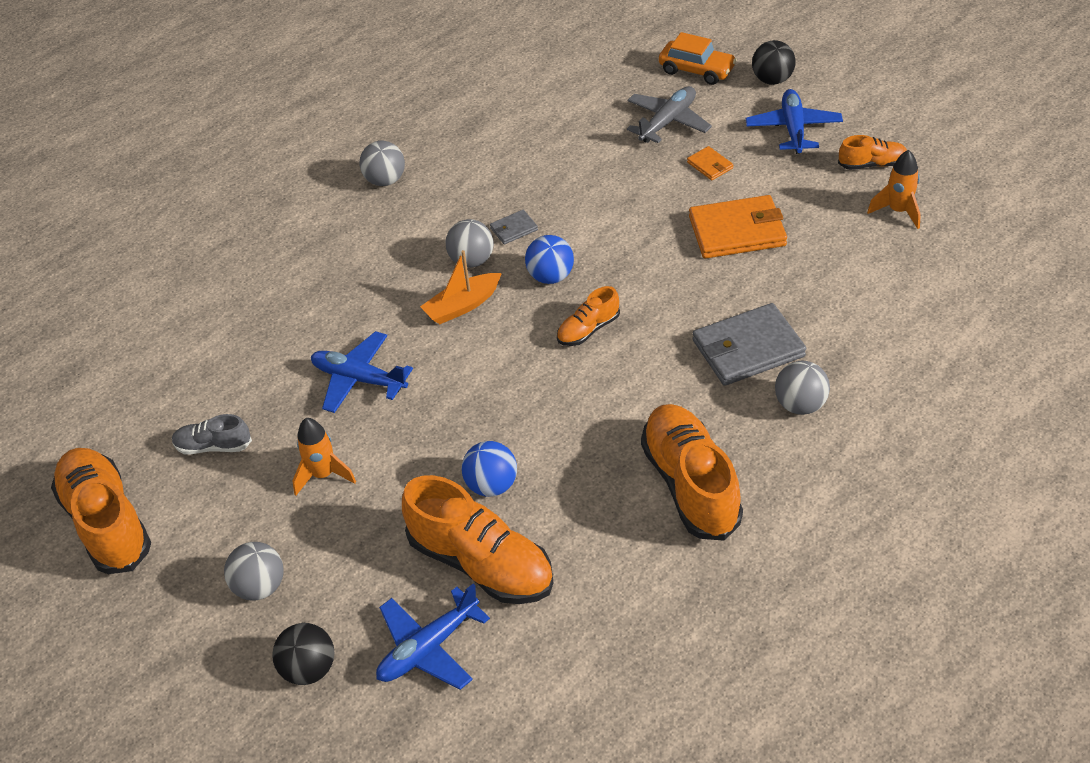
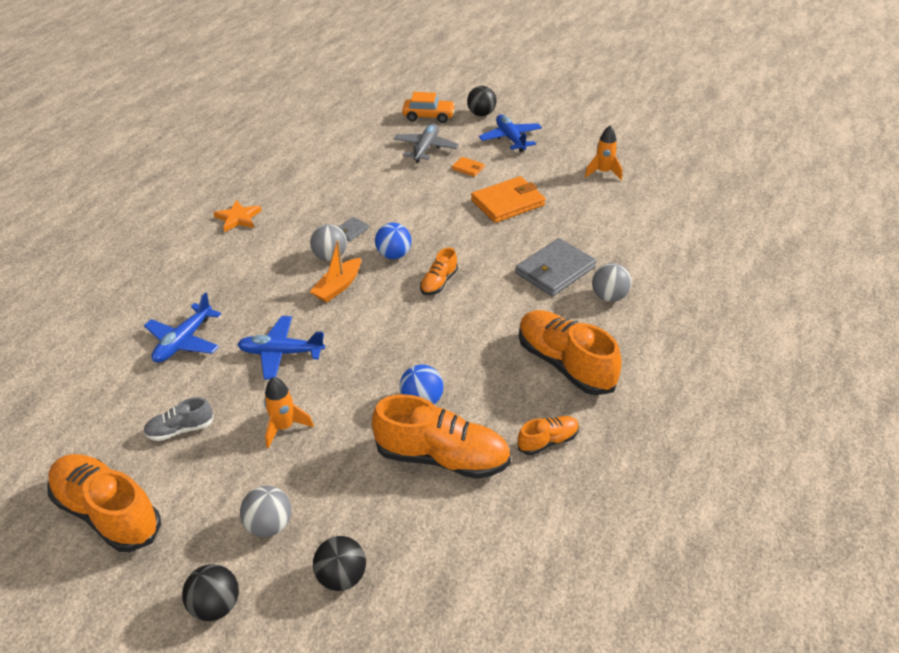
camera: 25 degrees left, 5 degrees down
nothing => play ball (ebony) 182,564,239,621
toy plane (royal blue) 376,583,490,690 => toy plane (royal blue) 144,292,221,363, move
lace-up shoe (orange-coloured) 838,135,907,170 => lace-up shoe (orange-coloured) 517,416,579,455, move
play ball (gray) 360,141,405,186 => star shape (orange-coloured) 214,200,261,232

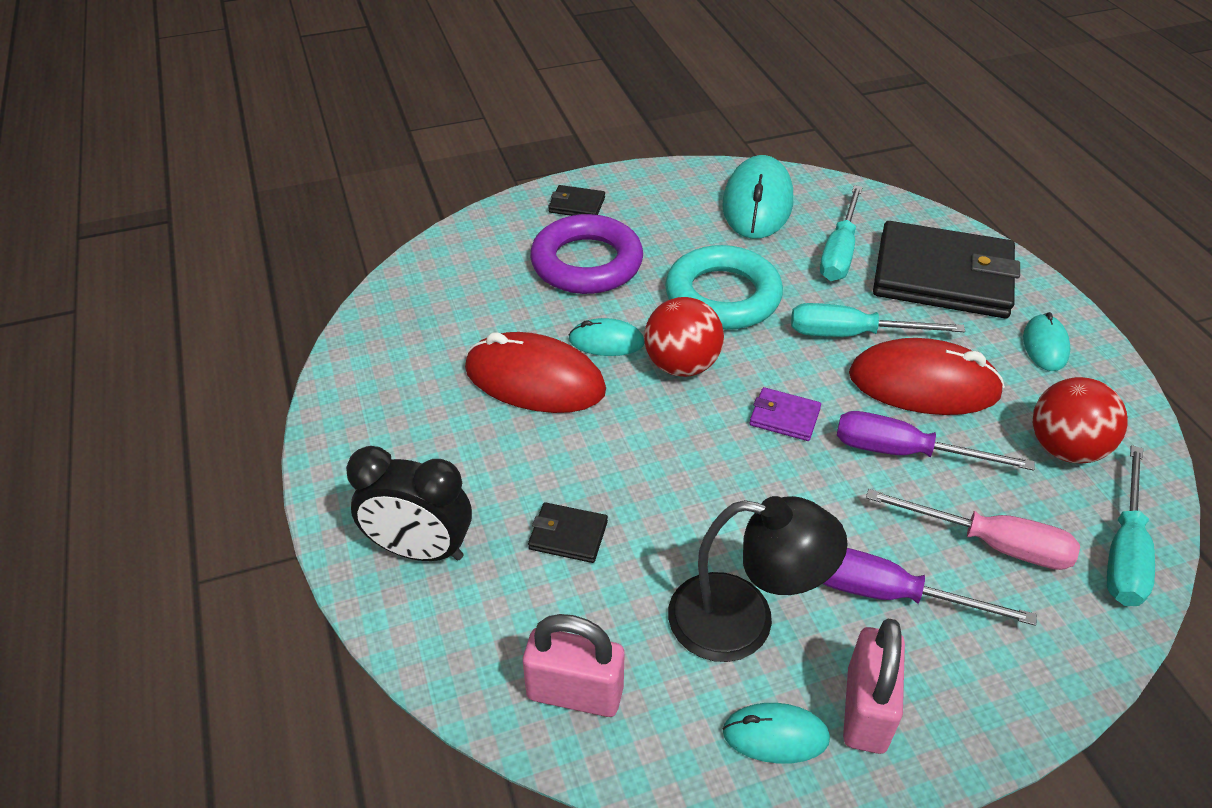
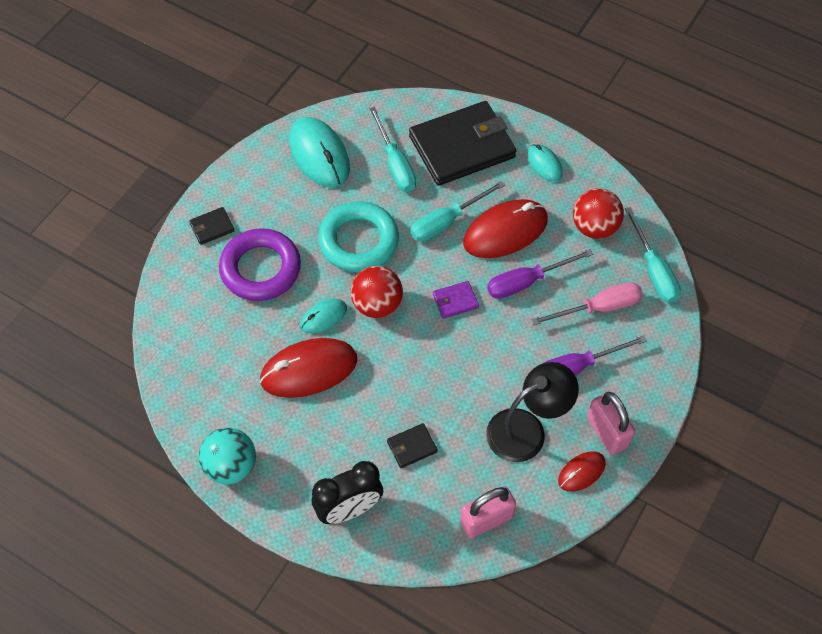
camera: 40 degrees left, 15 degrees up
nothing => play ball (turquoise) 199,428,256,484
mouse (turquoise) 723,703,830,764 => mouse (red) 558,451,606,492

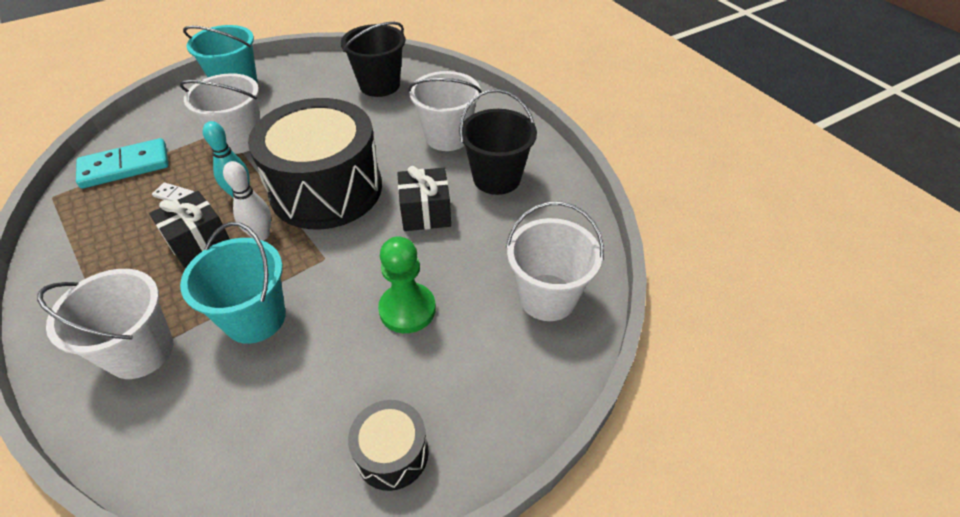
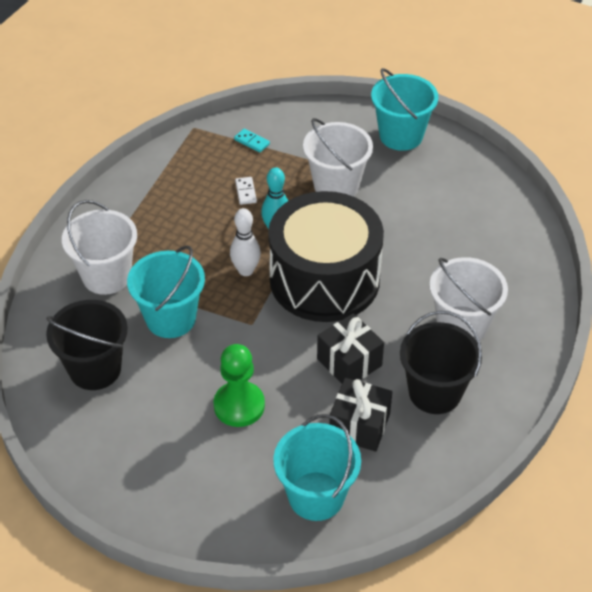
camera: 60 degrees right, 0 degrees up
drum (ebony) 348,400,429,491 => nothing
gift (ebony) 149,191,230,268 => gift (ebony) 329,378,392,452, move
pail (ebony) 341,22,405,97 => pail (ebony) 46,300,128,390, move
pail (white) 506,202,604,321 => pail (turquoise) 273,414,361,521
domino piece (turquoise) 76,138,169,189 => domino piece (turquoise) 234,129,270,152, x0.44

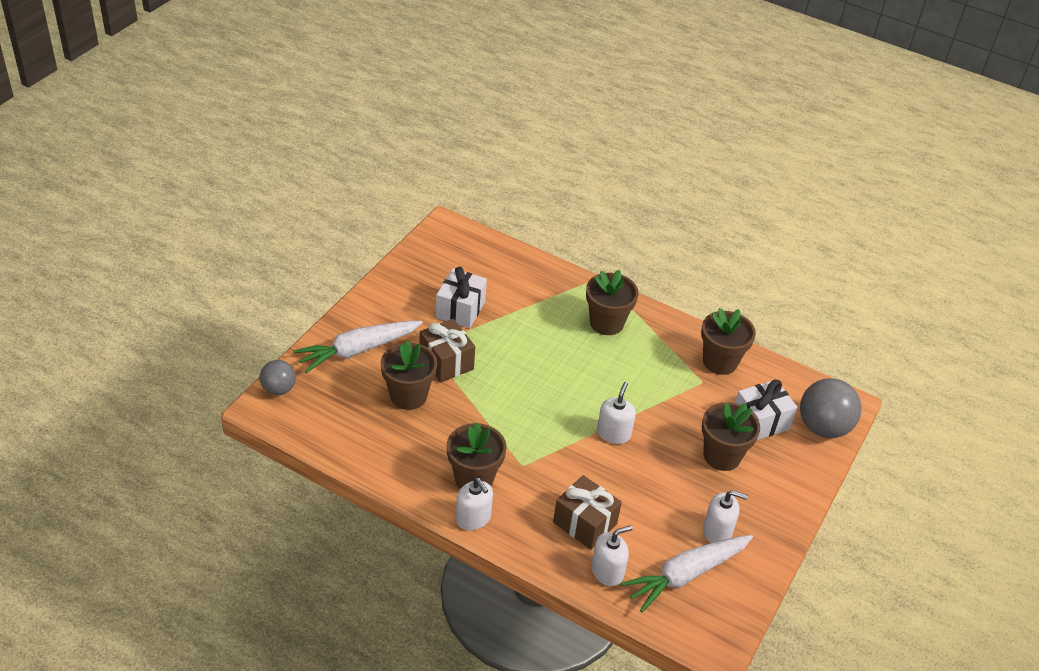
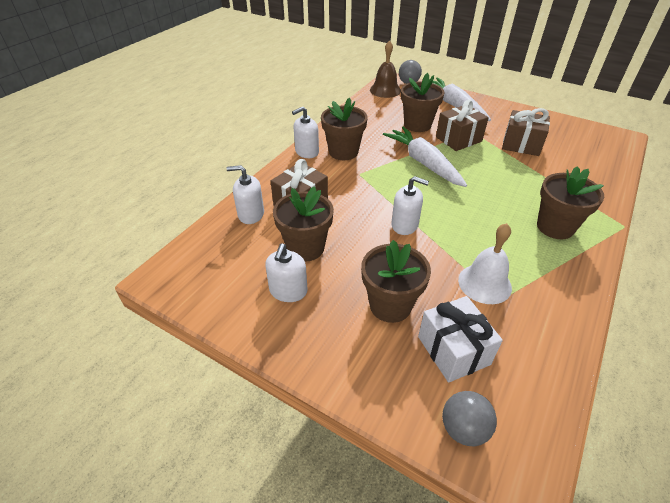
camera: 95 degrees right, 0 degrees up
nothing => school bell (brown) 370,40,401,98
nothing => school bell (white) 458,223,512,304
toy carrot (white) 620,535,753,612 => toy carrot (white) 383,126,467,187, move
flower pot (brown) 701,308,756,375 => flower pot (brown) 273,186,334,262, move
gift (white) 436,267,487,328 => gift (brown) 502,108,550,156
soap dispenser (white) 591,525,633,586 => soap dispenser (white) 226,165,264,224, 120 degrees clockwise
play ball (gray) 800,378,861,438 => play ball (gray) 442,391,497,446, x0.59

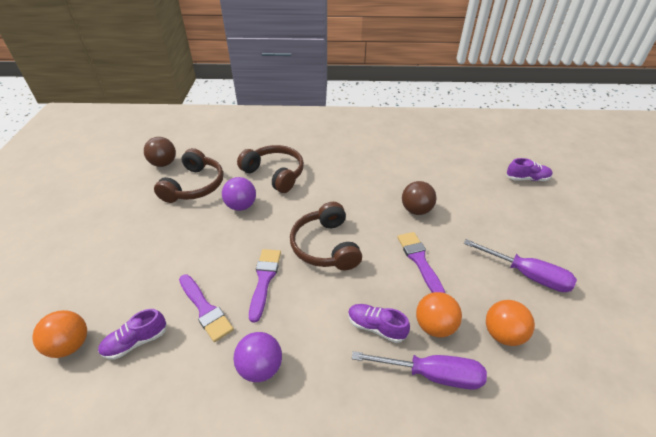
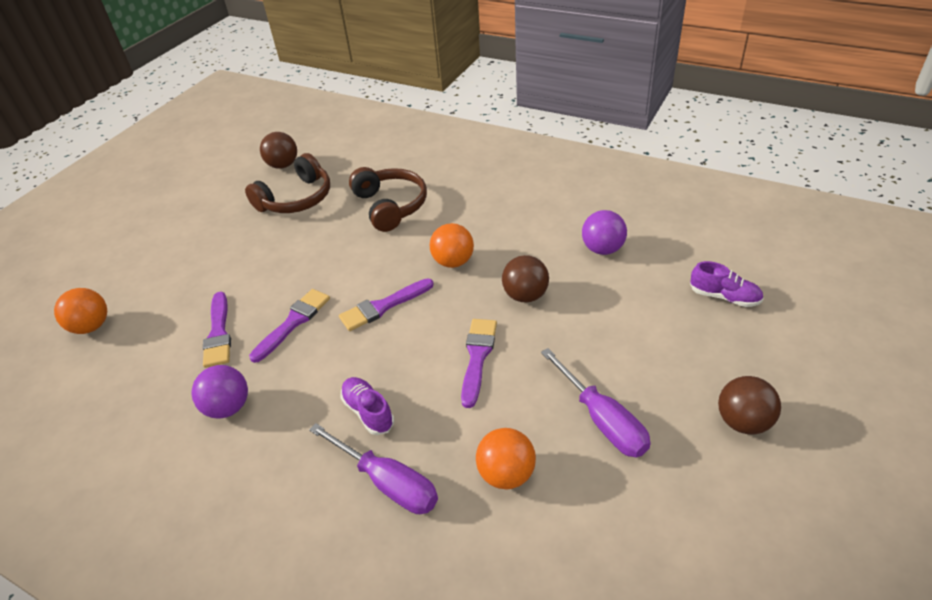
camera: 30 degrees right, 0 degrees up
lace-up shoe (royal purple) 98,309,167,360 => nothing
nothing => play ball (brown) 718,376,781,434
play ball (royal purple) 222,177,256,211 => play ball (royal purple) 582,210,627,255, move
play ball (orange-coloured) 416,292,462,337 => play ball (orange-coloured) 430,223,474,268, move
headphones (brown) 290,202,362,270 => brush (royal purple) 339,278,434,331

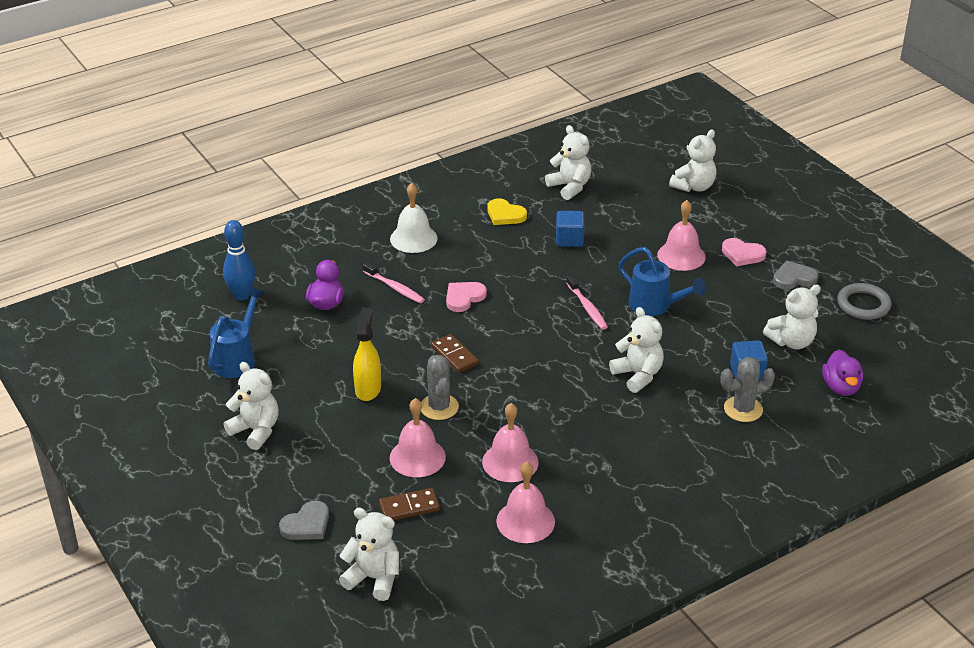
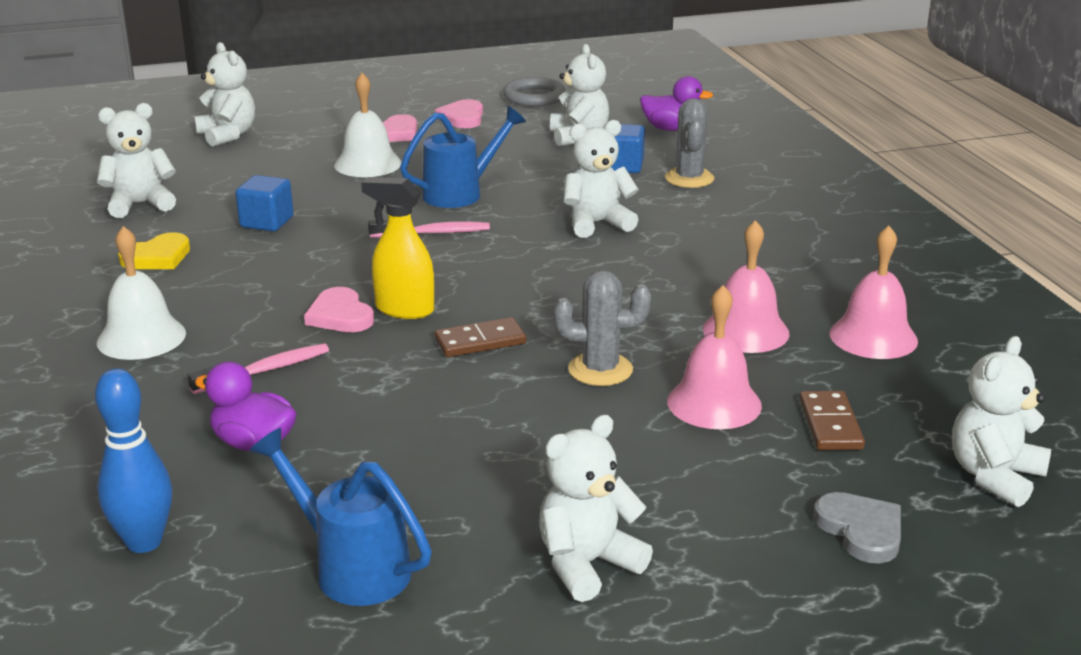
camera: 75 degrees left, 10 degrees down
sprayer (bright yellow) 353,307,381,401 => sprayer (bright yellow) 361,177,434,319, move
school bell (rosy) 657,200,706,271 => school bell (white) 334,73,402,177
heart (gray) 773,261,818,289 => heart (rosy) 435,99,483,128

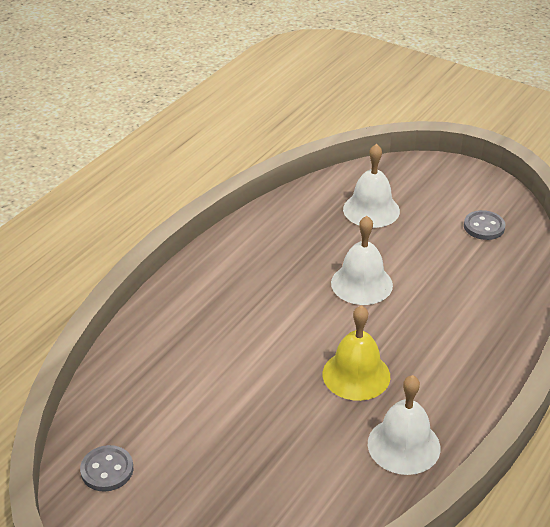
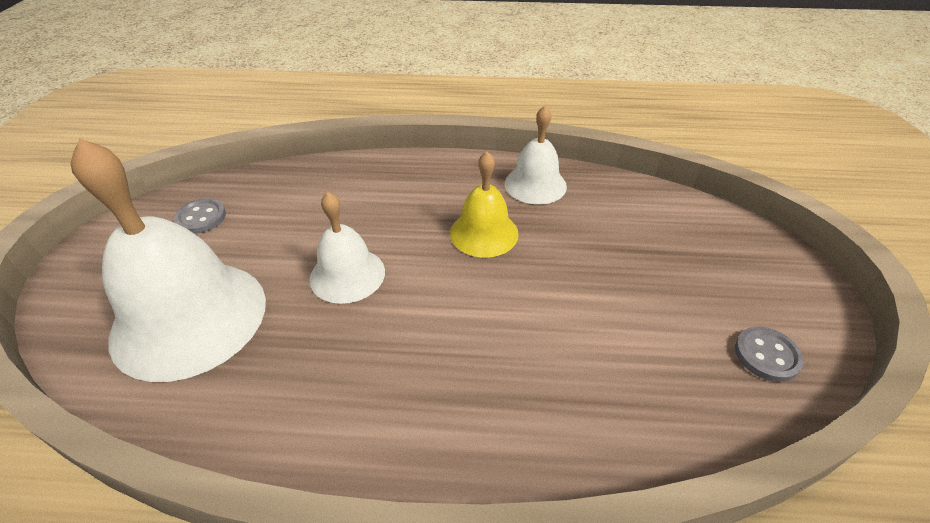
camera: 120 degrees left, 5 degrees up
school bell (white) 343,144,400,228 => school bell (white) 71,138,266,382, x1.82

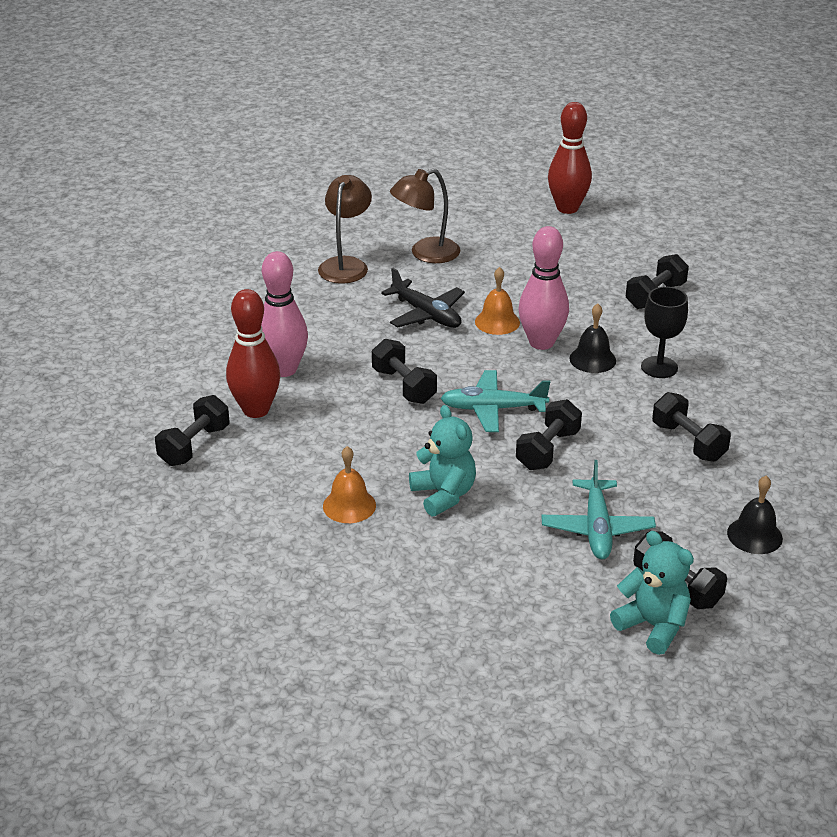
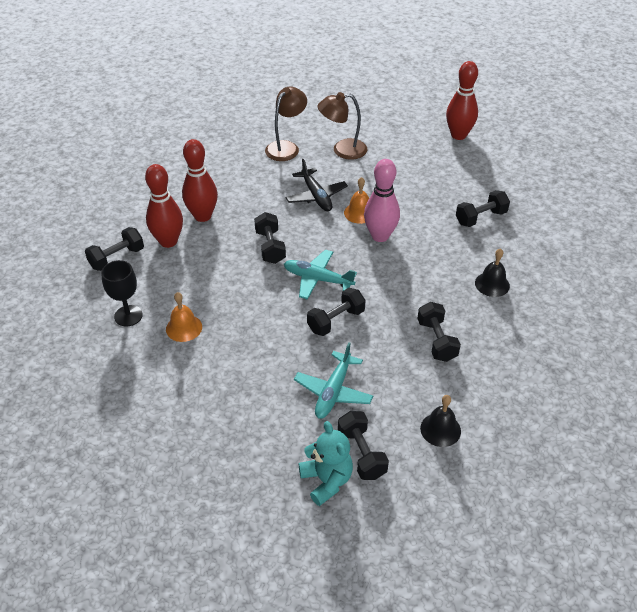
camera: 20 degrees right, 10 degrees up
stuffed bear (turquoise) 409,405,476,516 => nothing
school bell (ebony) 569,303,616,373 => school bell (ebony) 475,248,510,297, move
chalice (ebony) 641,287,688,378 => chalice (ebony) 101,260,143,327, move
skittle (rosy) 261,251,308,377 => skittle (red) 182,139,218,222

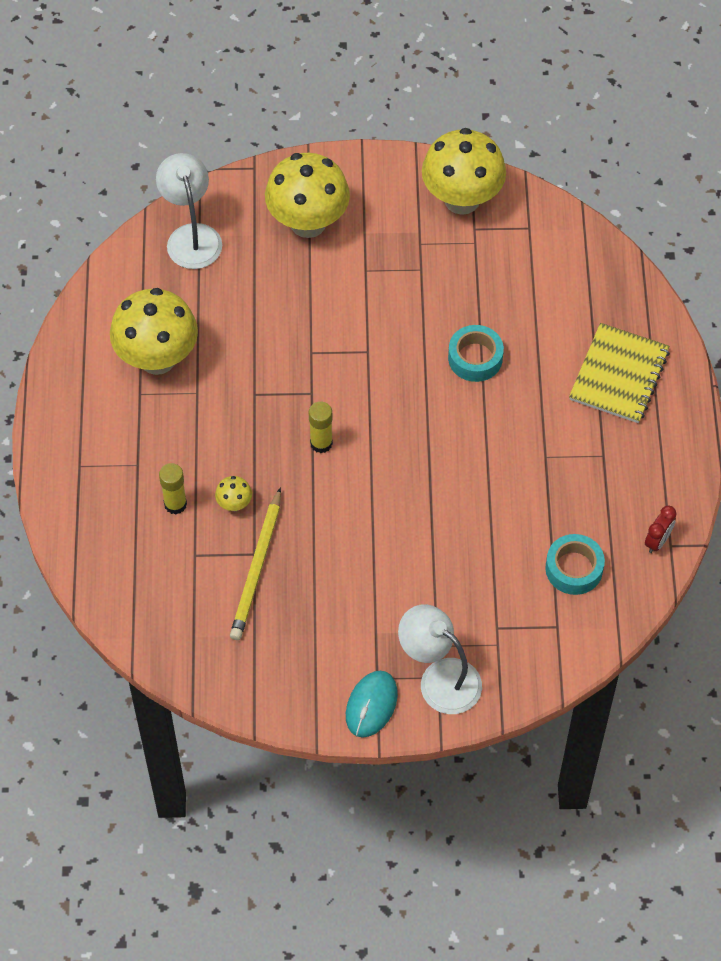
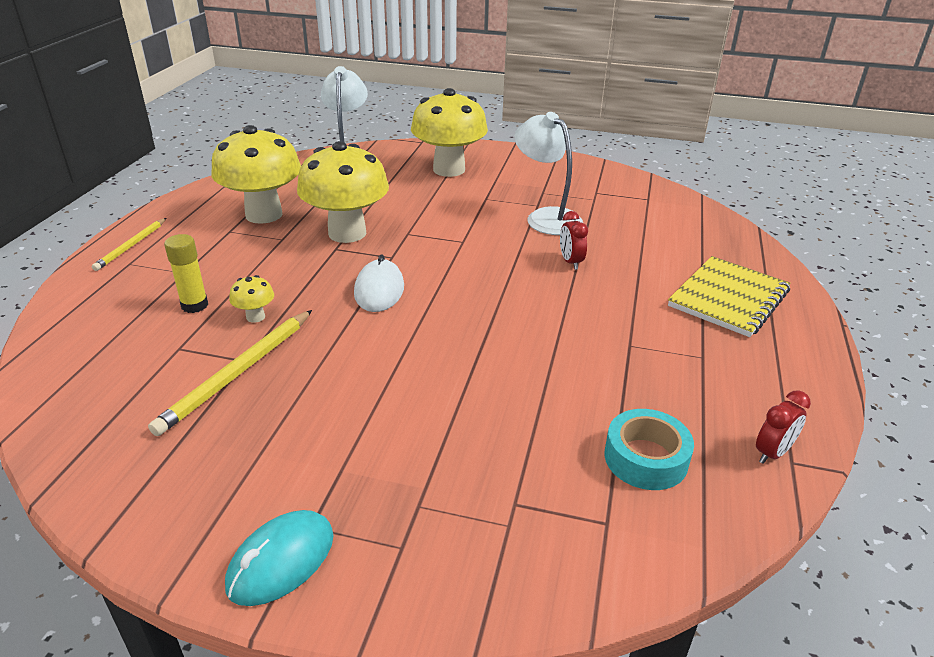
camera: 15 degrees right, 25 degrees down
nothing => pencil (bright yellow) 92,218,166,271
reading lamp (white) 398,604,482,714 => reading lamp (white) 515,112,583,235, move
mushroom (bright yellow) 422,128,506,215 => mushroom (bright yellow) 297,141,389,243, move
glue stick (bright yellow) 309,401,333,453 => mouse (white) 354,254,404,312
tape (turquoise) 448,325,504,382 => clock (red) 560,211,588,270

